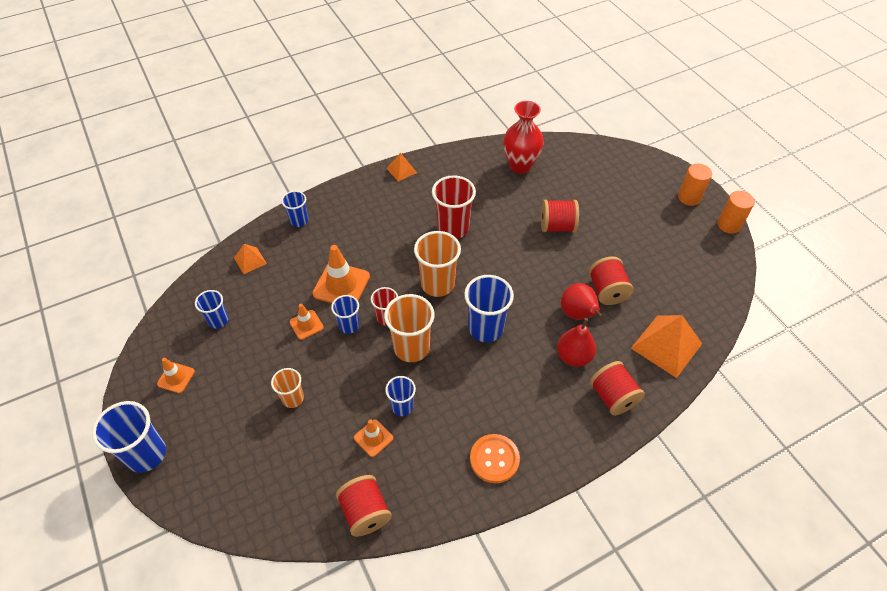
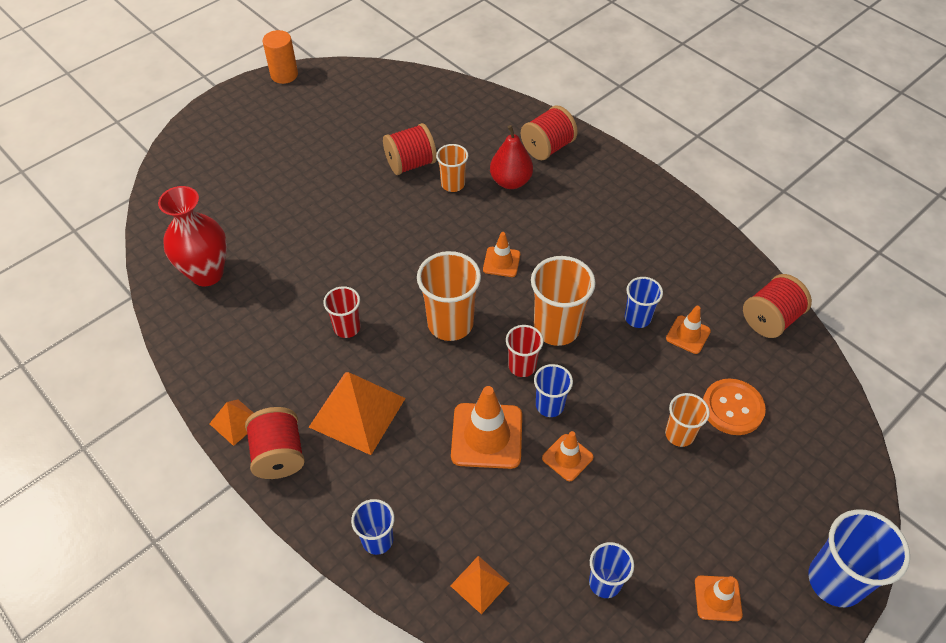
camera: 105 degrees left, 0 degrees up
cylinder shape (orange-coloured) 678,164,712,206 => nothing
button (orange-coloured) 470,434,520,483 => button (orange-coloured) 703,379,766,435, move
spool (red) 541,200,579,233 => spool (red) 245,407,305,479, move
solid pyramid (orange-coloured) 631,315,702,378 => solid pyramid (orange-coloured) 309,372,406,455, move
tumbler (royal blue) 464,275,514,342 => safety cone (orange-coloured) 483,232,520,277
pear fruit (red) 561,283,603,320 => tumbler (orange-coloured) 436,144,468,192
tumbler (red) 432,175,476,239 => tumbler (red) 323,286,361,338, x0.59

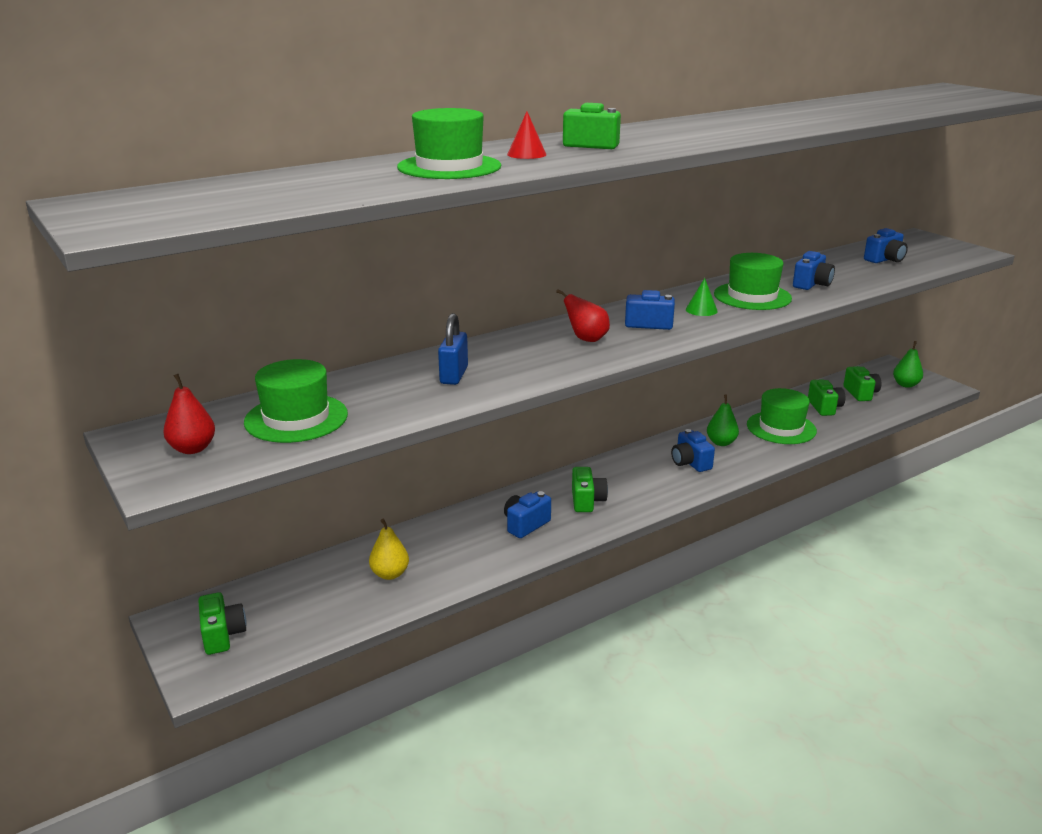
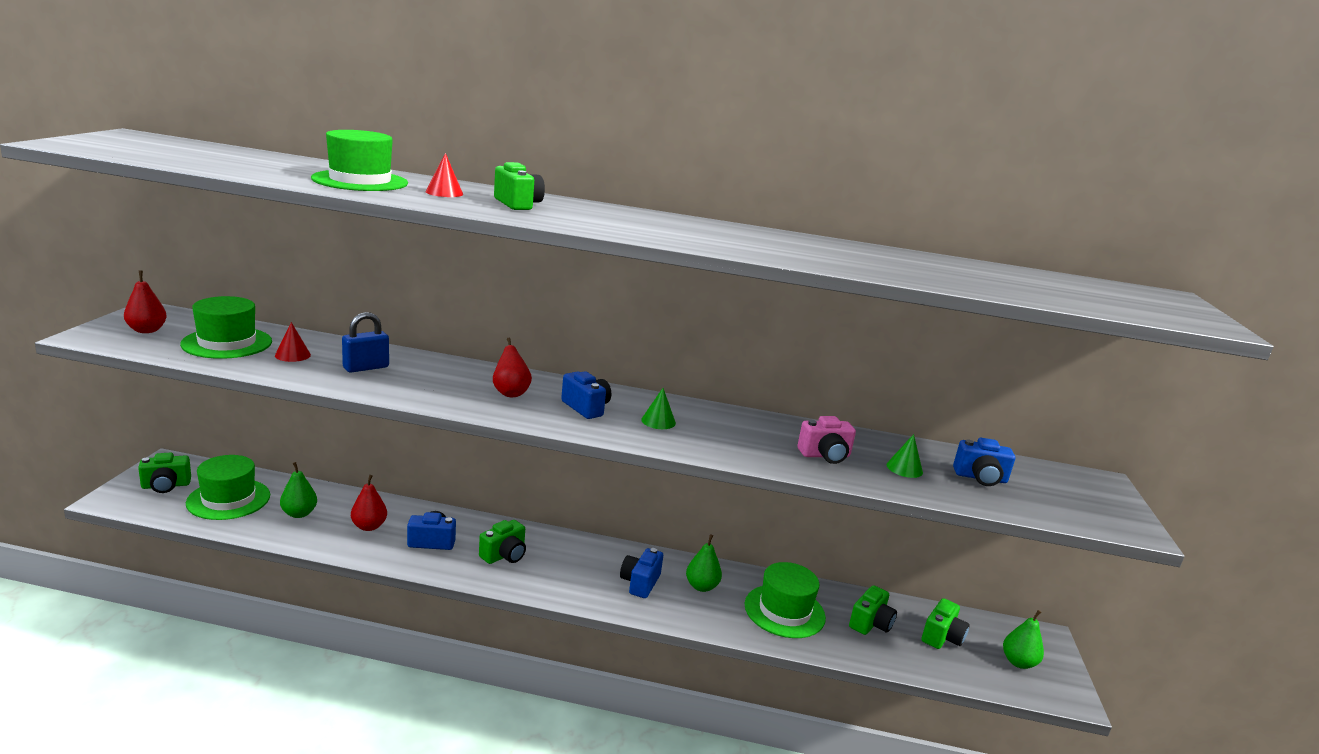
camera: 40 degrees right, 5 degrees down
nothing => cone shape (red) 275,322,311,362
nothing => pear fruit (red) 351,475,387,531
nothing => cone shape (emerald) 886,434,923,478
tall hat (emerald) 714,253,792,310 => tall hat (emerald) 186,455,270,520, move
pear fruit (bright yellow) 369,519,409,580 => pear fruit (emerald) 280,462,317,518
photo camera (royal blue) 793,251,835,290 => photo camera (rosy) 797,416,856,464
photo camera (emerald) 198,592,247,655 => photo camera (emerald) 138,452,191,493, 45 degrees clockwise

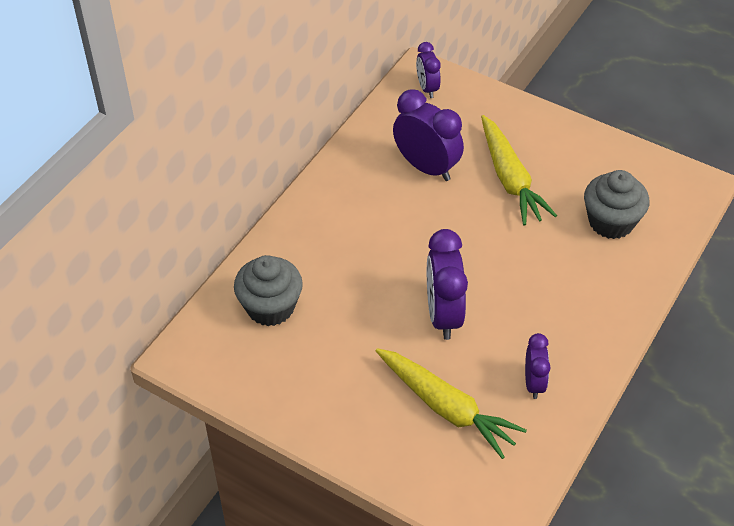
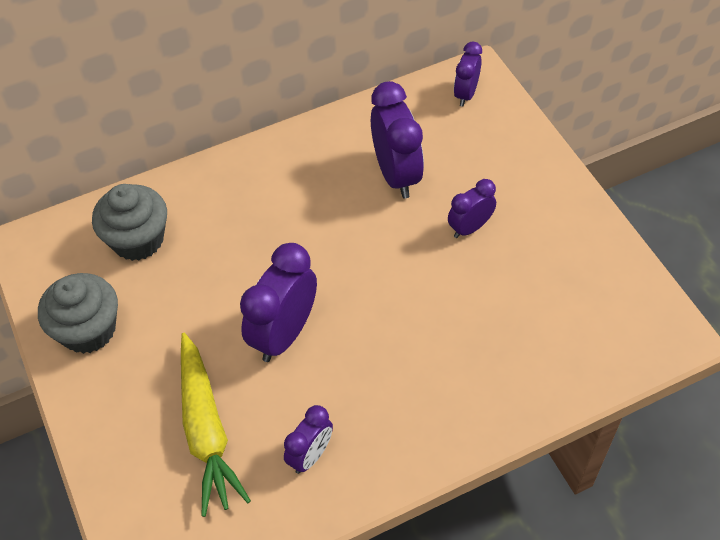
camera: 35 degrees right, 5 degrees up
fairy cake (gray) 584,170,649,239 => fairy cake (gray) 38,273,118,354, move
toy carrot (bright yellow) 481,115,557,226 => clock (royal purple) 448,179,496,238

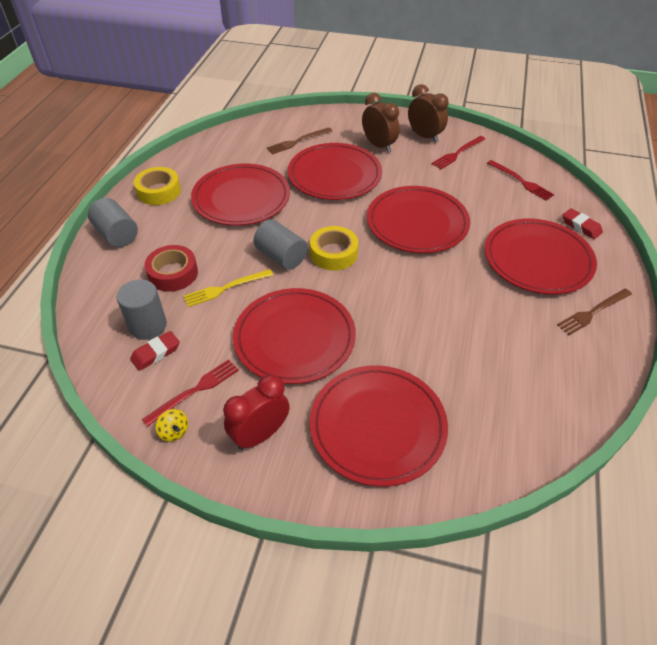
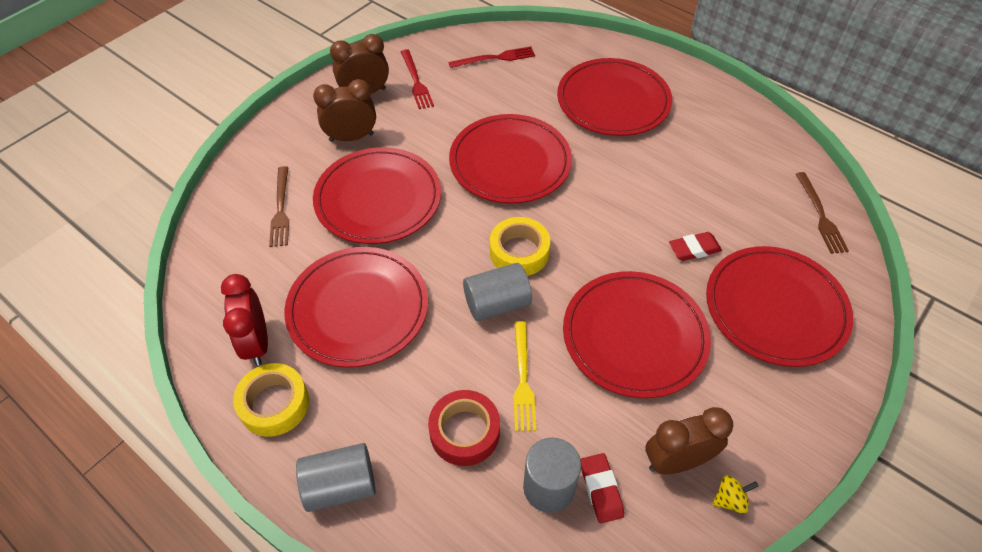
camera: 65 degrees left, 5 degrees up
clock (red) 223,374,290,450 => clock (red) 221,274,268,366, move
dinner fork (brown) 557,289,632,335 => dinner fork (brown) 796,172,849,254, move
gum eraser (red) 562,208,603,239 => gum eraser (red) 669,232,722,261, move
dinner fork (red) 142,359,239,427 => clock (brown) 646,407,733,474

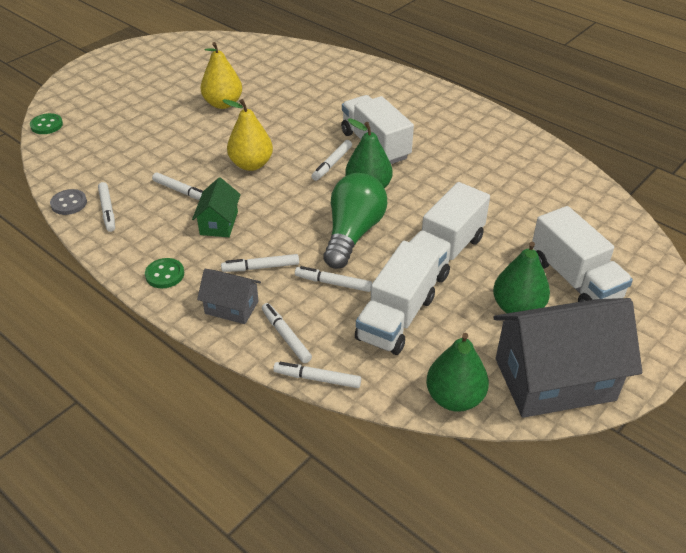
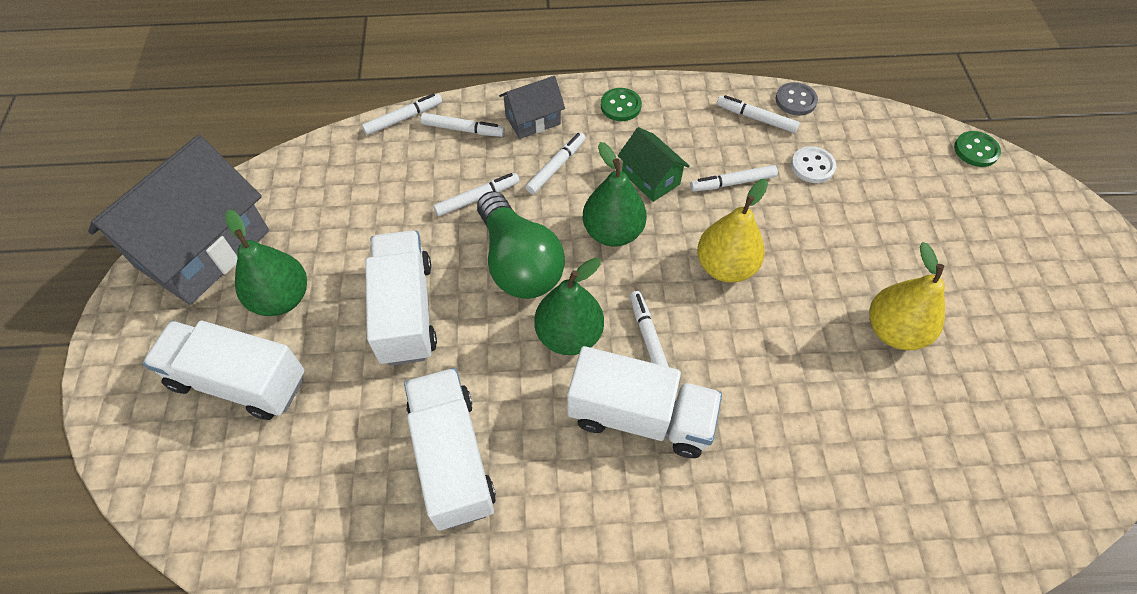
camera: 135 degrees right, 15 degrees up
nothing => button (white) 791,146,836,183
truck (white) 355,241,440,355 => truck (white) 404,368,496,530, move
pear fruit (emerald) 426,333,489,412 => pear fruit (emerald) 583,142,647,247, move

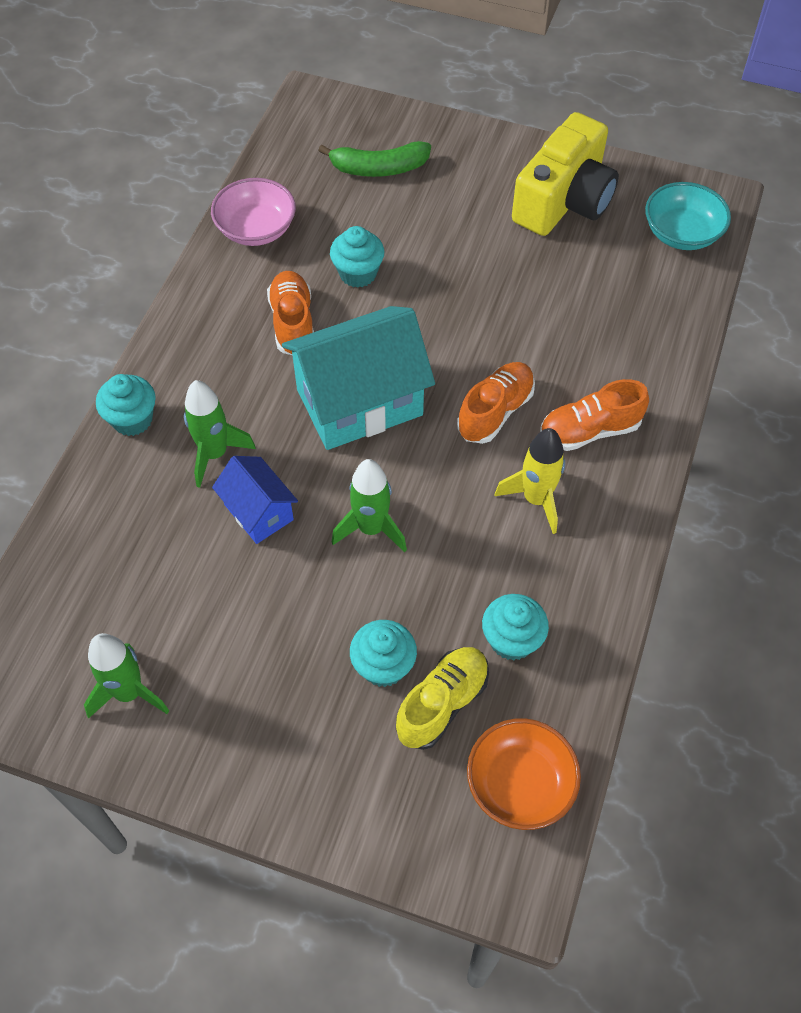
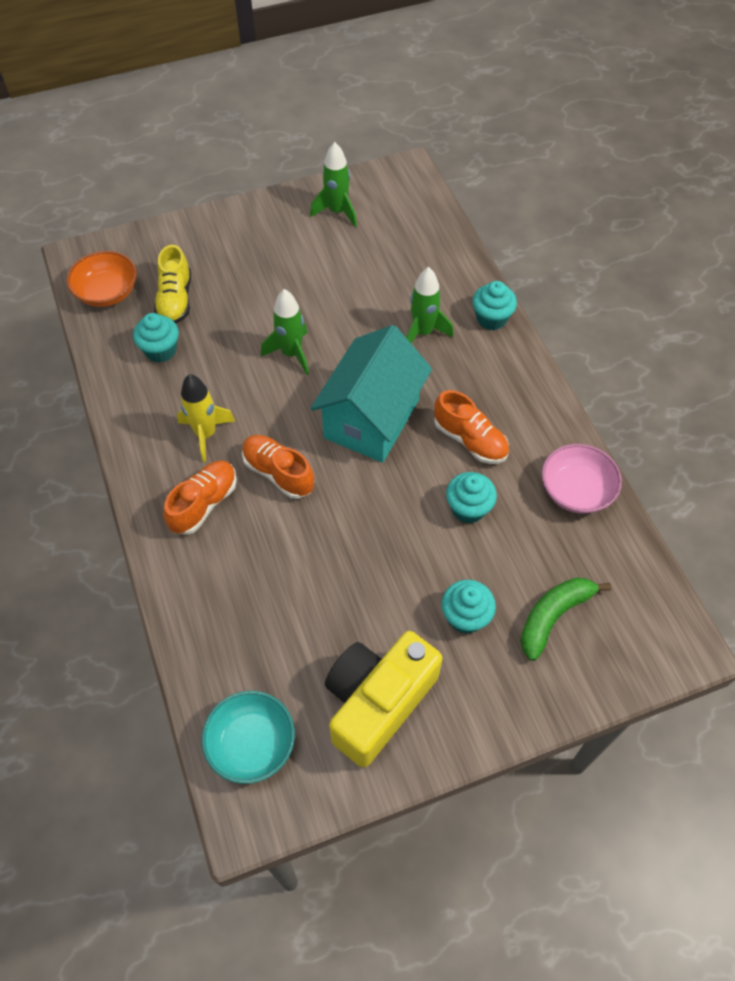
camera: 140 degrees right, 0 degrees up
toy house (royal blue) 212,456,298,544 => nothing
fairy cake (turquoise) 350,620,417,687 => fairy cake (turquoise) 441,580,496,634, move
lace-up shoe (orange-coloured) 457,362,535,444 => lace-up shoe (orange-coloured) 242,435,314,499, 135 degrees clockwise
photo camera (bright yellow) 512,112,619,236 => photo camera (bright yellow) 325,631,443,767, 45 degrees clockwise

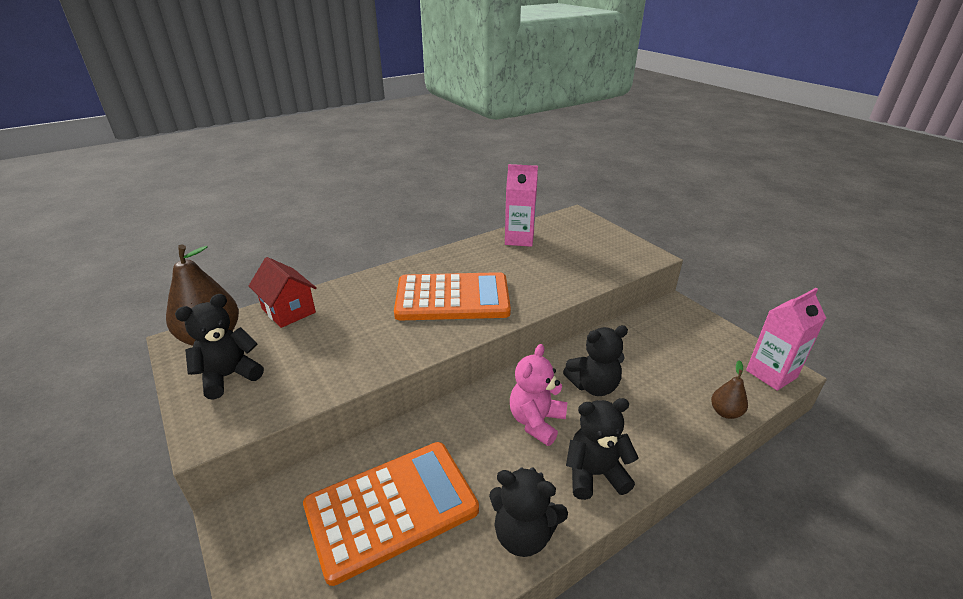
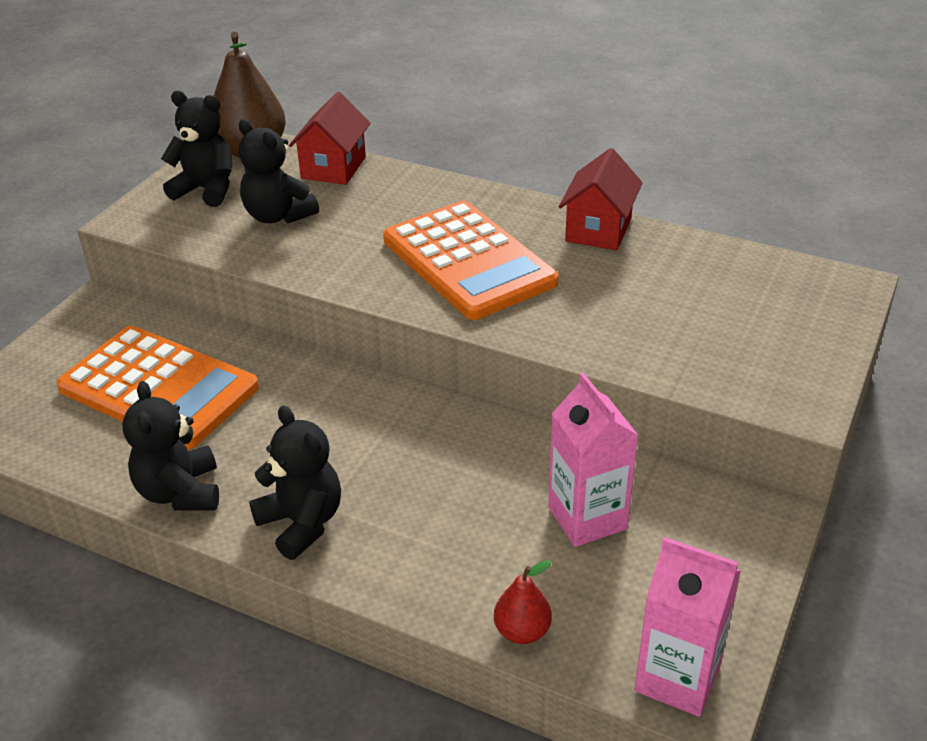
camera: 60 degrees right, 5 degrees up
stuffed bear (rosy) 510,344,567,446 => nothing
nothing => toy house (red) 559,148,643,250
juice carton (rosy) 505,164,538,247 => juice carton (rosy) 548,373,639,547, move
stuffed bear (ebony) 563,325,628,396 => stuffed bear (ebony) 239,119,319,224, move
pear fruit (brown) 711,360,748,419 => pear fruit (red) 494,560,552,644

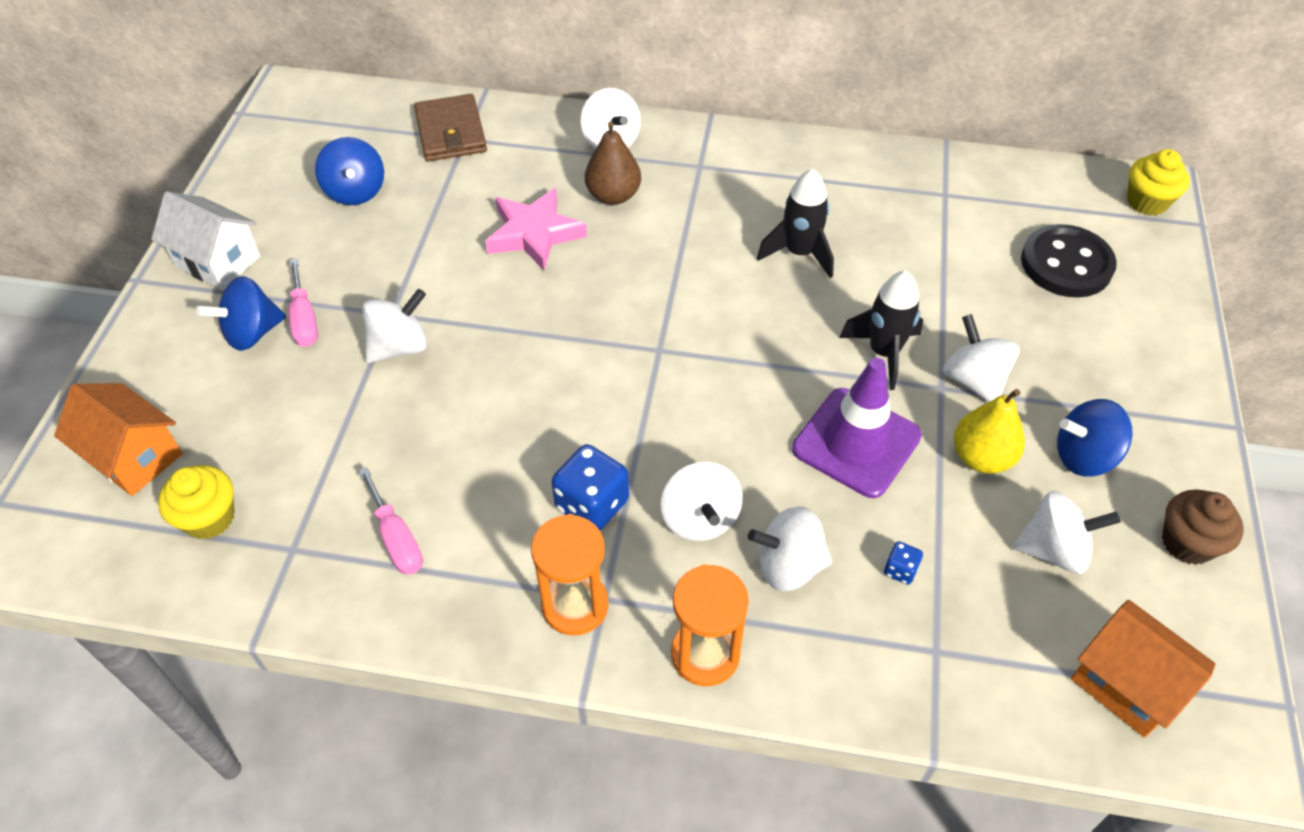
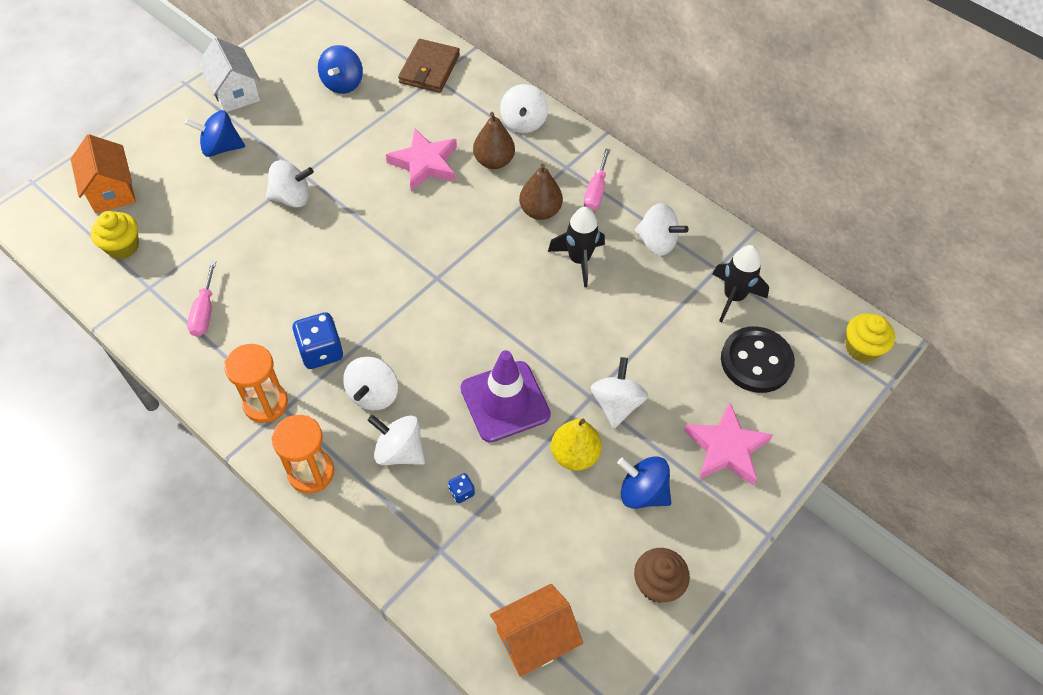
camera: 30 degrees right, 5 degrees up
nothing => pear fruit (brown) 519,164,563,220
nothing => star shape (rosy) 684,403,773,486
flat screwdriver (rosy) 289,259,318,347 => flat screwdriver (rosy) 584,148,610,211, move
spaceship (ebony) 839,271,923,390 => spaceship (ebony) 713,245,769,322, move
toy top (white) 1013,491,1121,574 => toy top (white) 635,203,688,256, move
toy house (orange-coloured) 1071,600,1216,738 => toy house (orange-coloured) 490,584,583,677, 75 degrees clockwise

